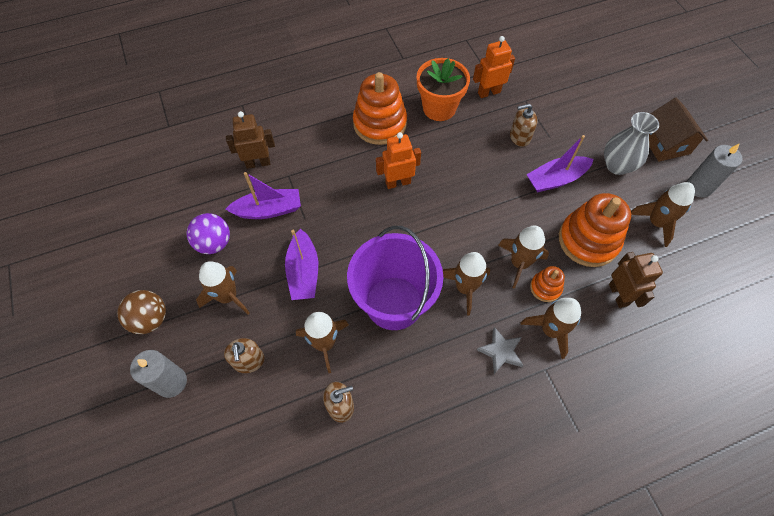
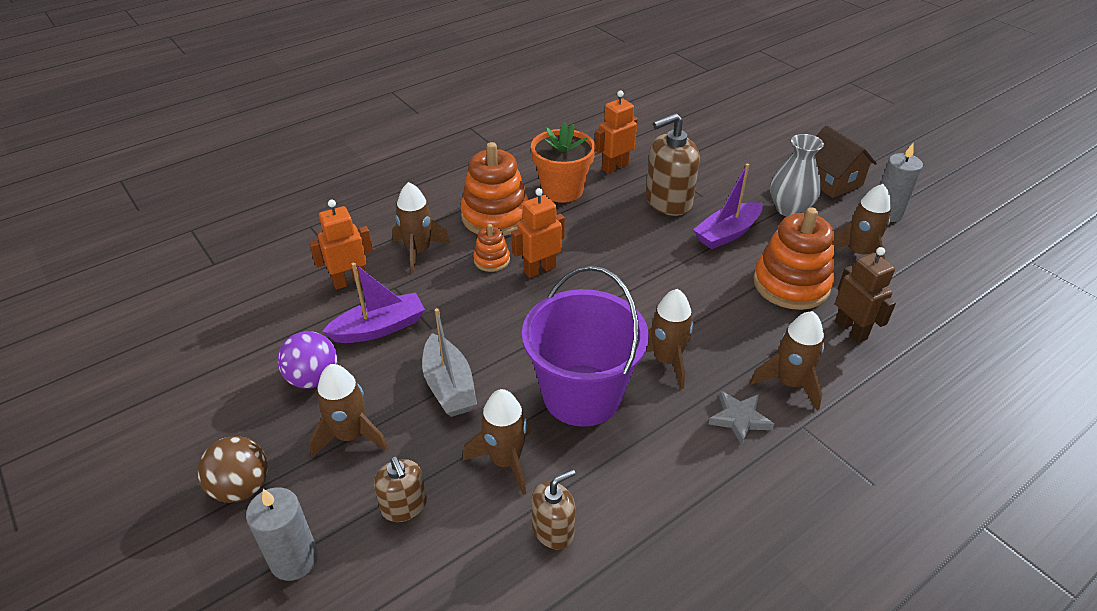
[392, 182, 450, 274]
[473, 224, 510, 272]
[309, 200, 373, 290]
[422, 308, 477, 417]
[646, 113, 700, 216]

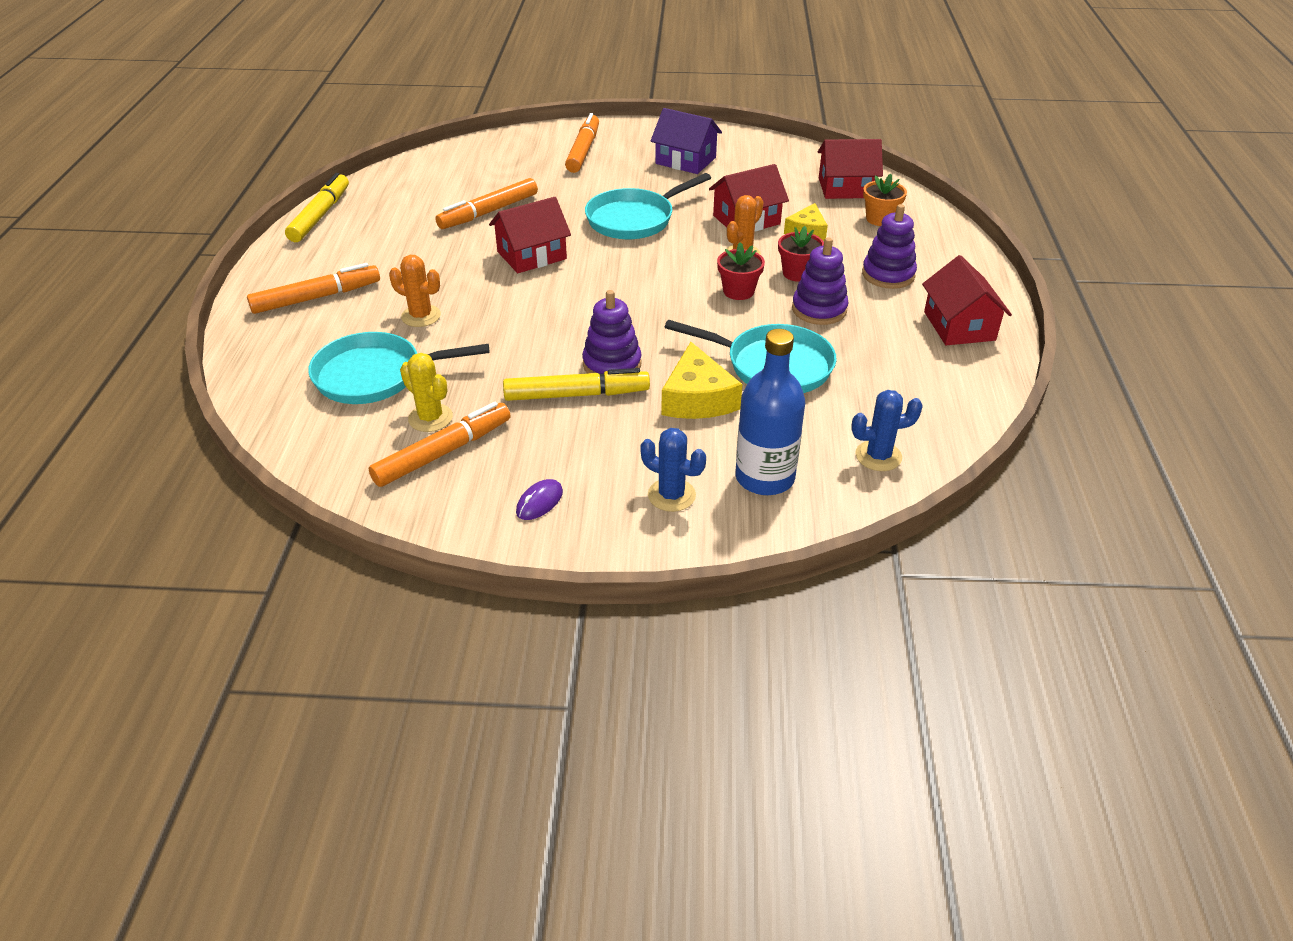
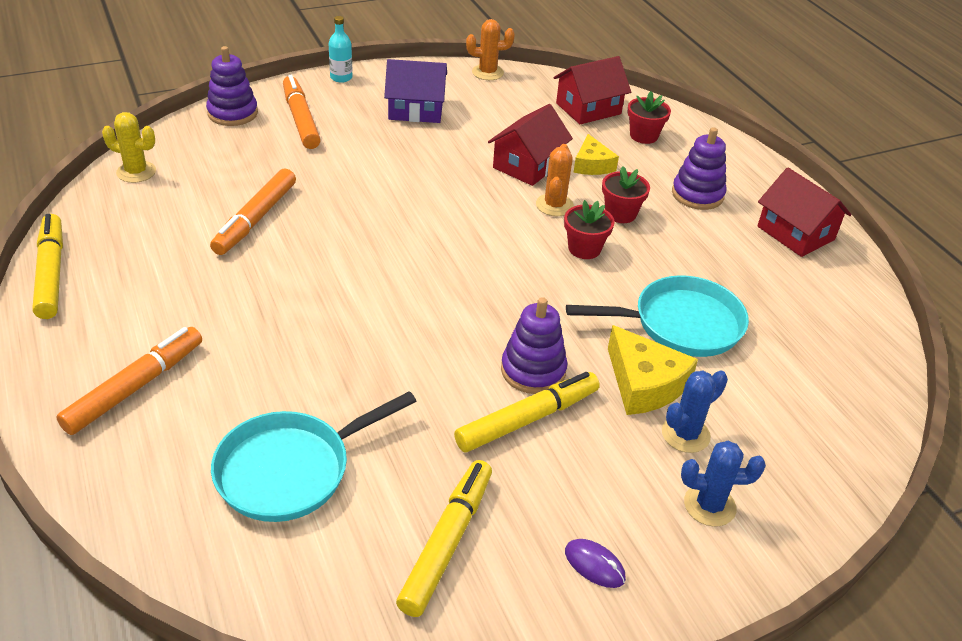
[489, 197, 571, 273] (first image)
[585, 173, 711, 239] (first image)
[735, 329, 805, 495] (first image)
[329, 16, 352, 83]
[466, 19, 515, 80]
[102, 112, 156, 183]
[206, 46, 258, 126]
[662, 370, 728, 453]
[396, 460, 492, 617]
[627, 91, 671, 144]
[565, 539, 626, 588]

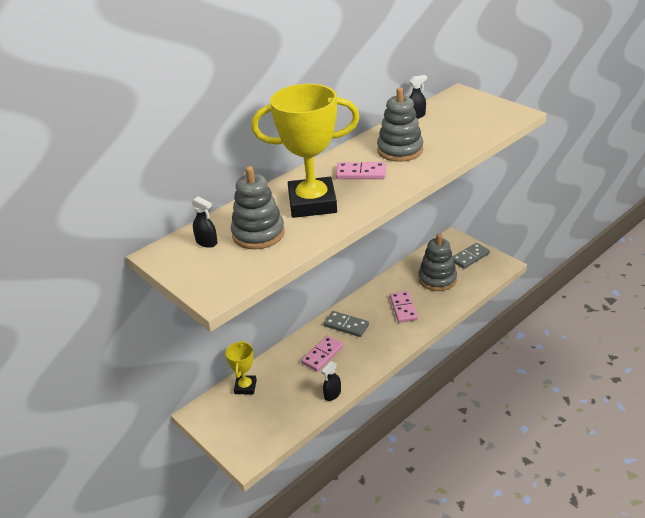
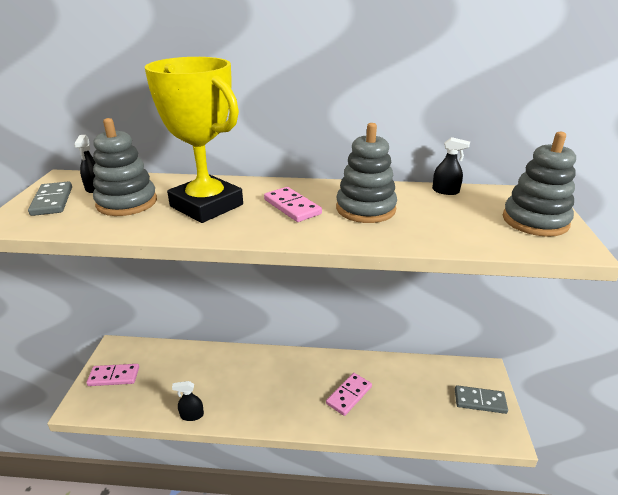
[225, 341, 257, 395] (first image)
[87, 364, 139, 386]
[28, 181, 72, 216]
[503, 132, 576, 237]

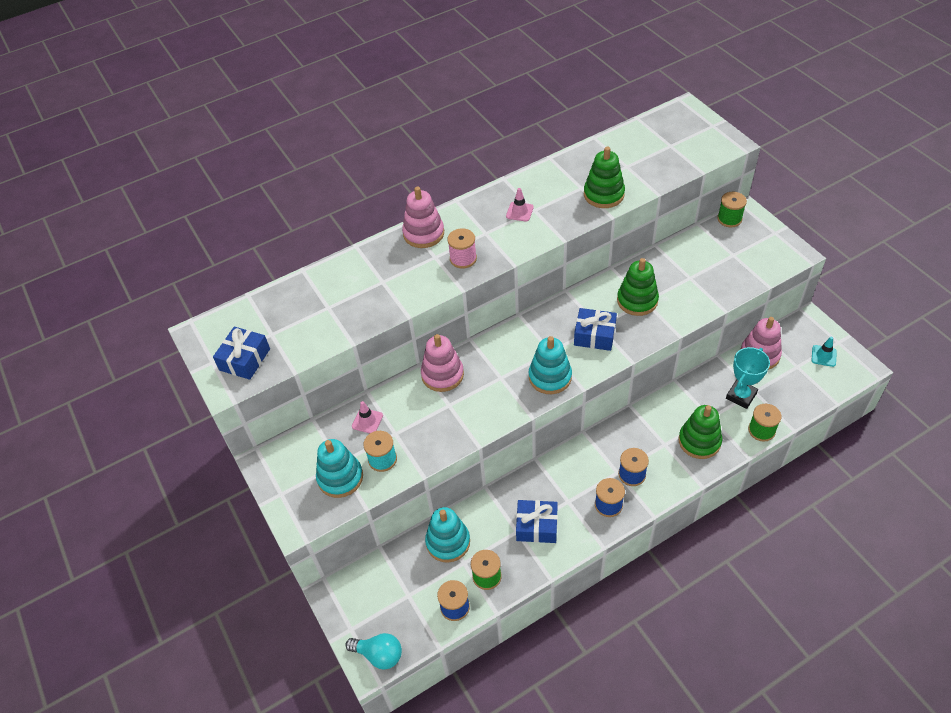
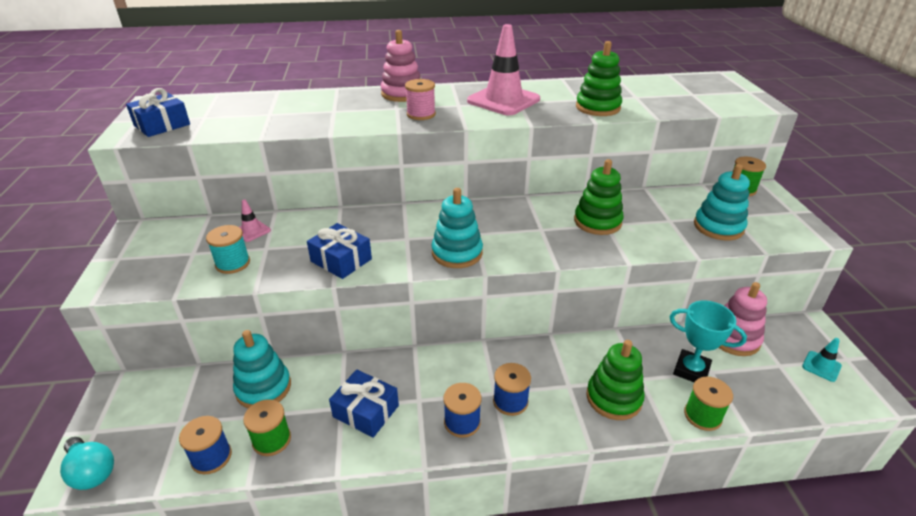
[421, 334, 464, 392] (first image)
[694, 164, 750, 240]
[307, 223, 372, 279]
[670, 300, 747, 382]
[467, 24, 540, 116]

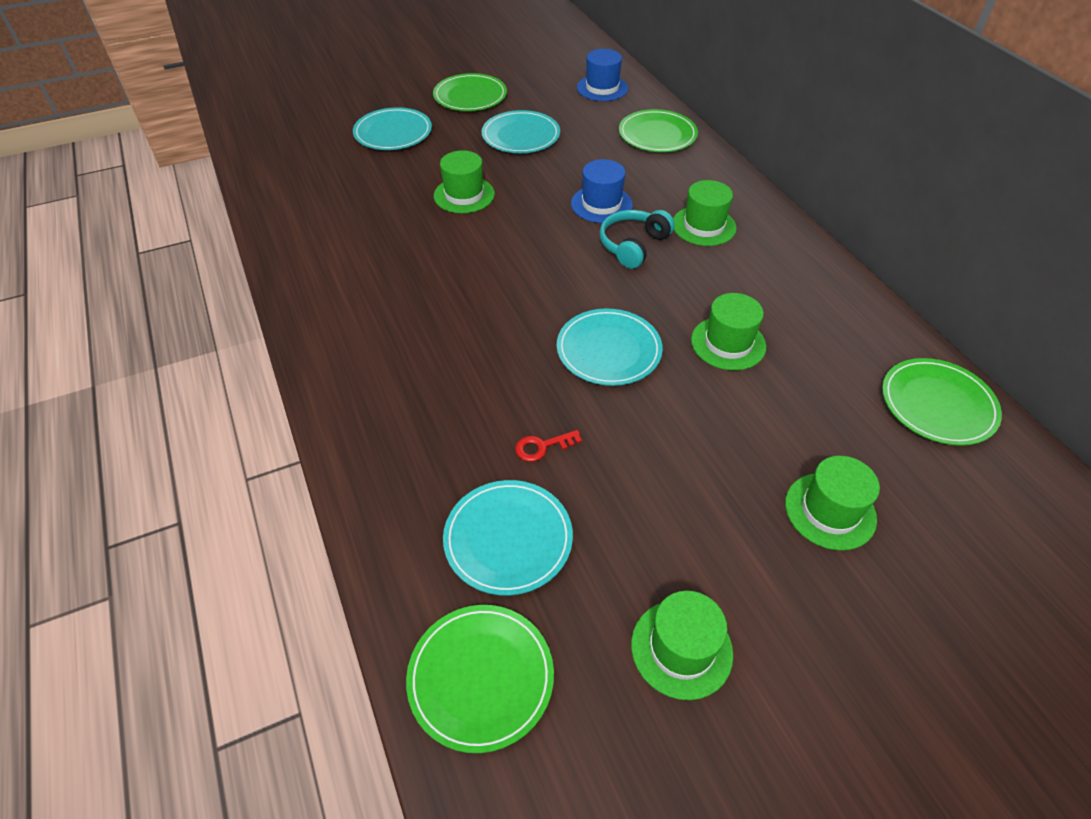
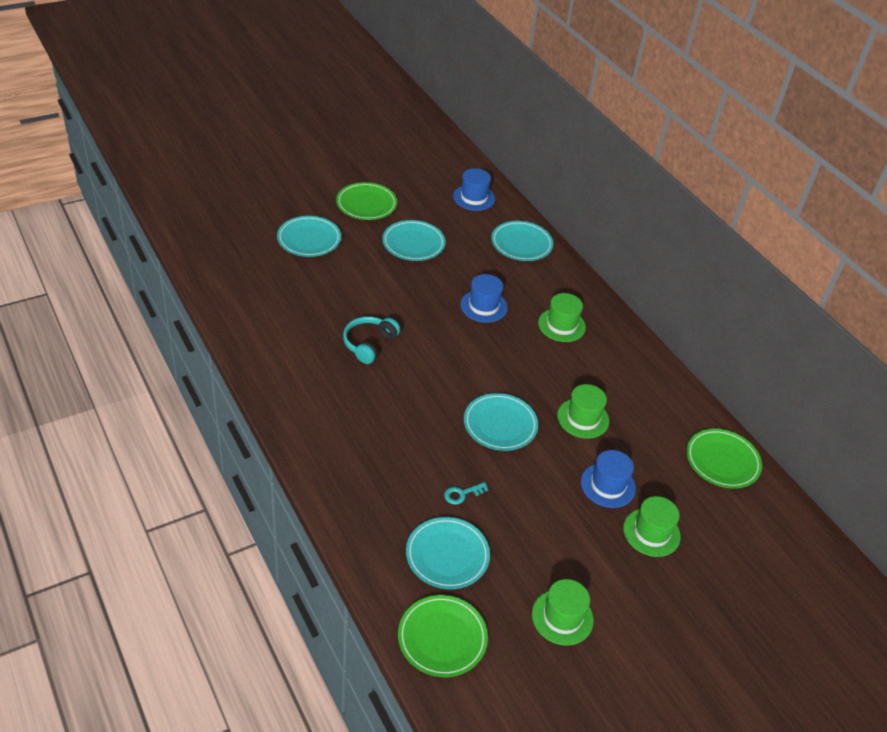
[434, 150, 495, 213] (first image)
[581, 450, 636, 508]
[343, 316, 400, 364]
[444, 482, 489, 505]
[491, 221, 553, 261]

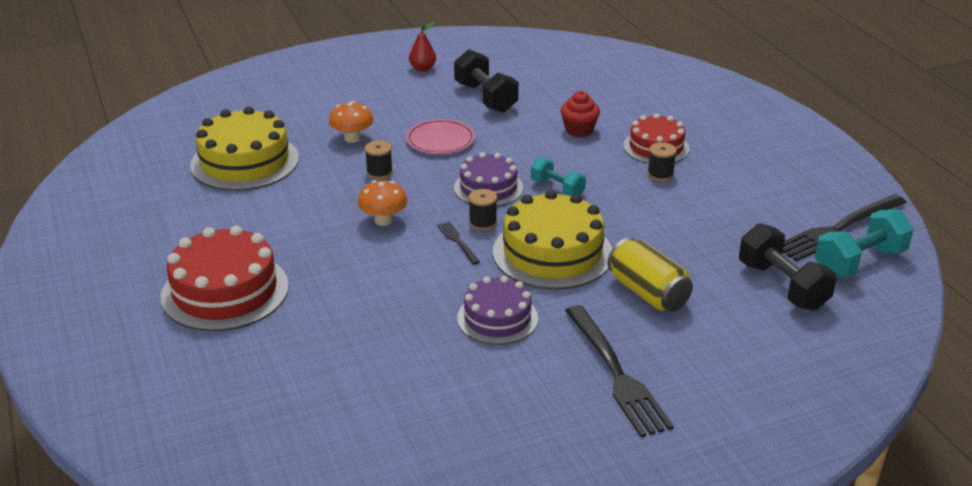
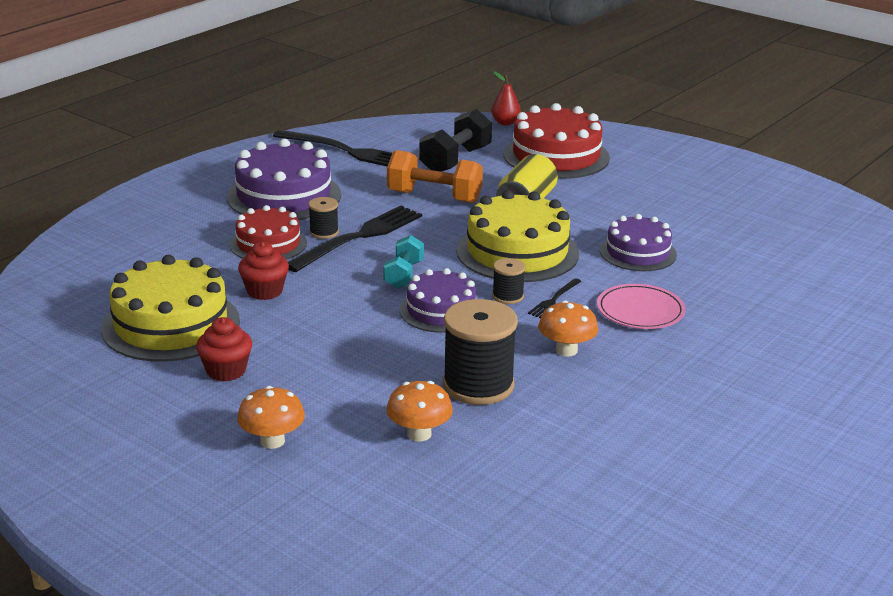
[815, 209, 914, 277] (first image)
[226, 139, 341, 220]
[237, 386, 305, 449]
[387, 150, 483, 203]
[503, 103, 610, 179]
[101, 255, 240, 362]
[597, 284, 685, 329]
[491, 71, 521, 125]
[288, 206, 422, 272]
[196, 317, 252, 381]
[443, 299, 518, 405]

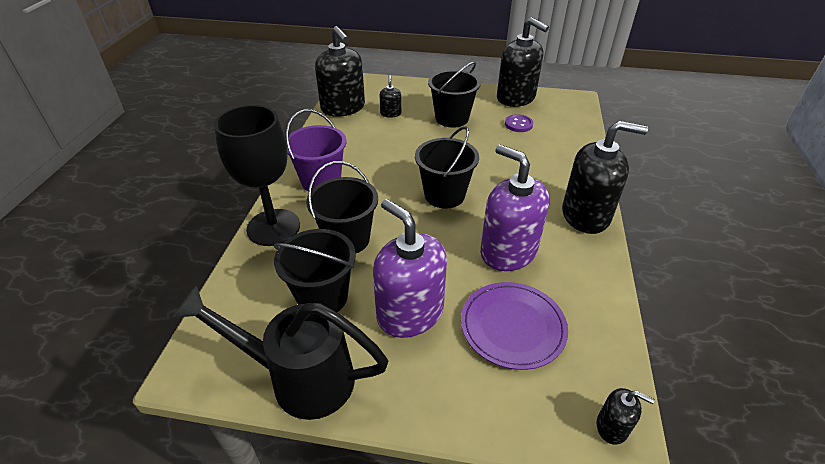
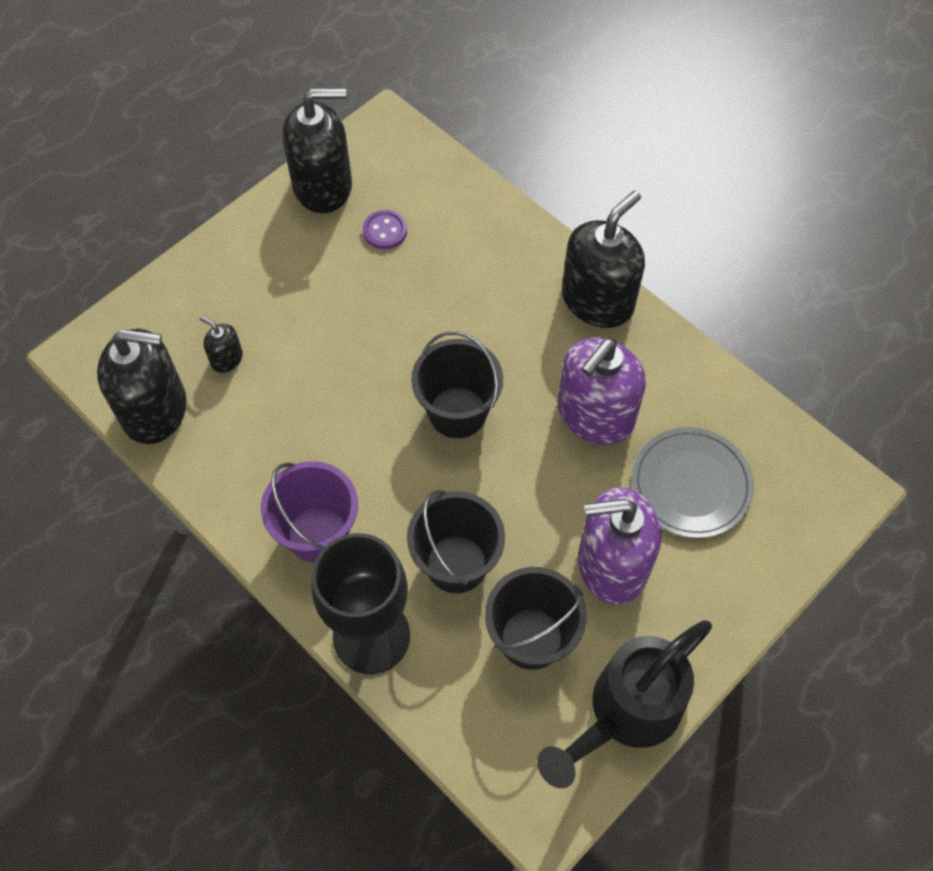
[428, 62, 481, 128] (first image)
[597, 388, 655, 445] (first image)
[632, 427, 754, 538]
[558, 338, 646, 445]

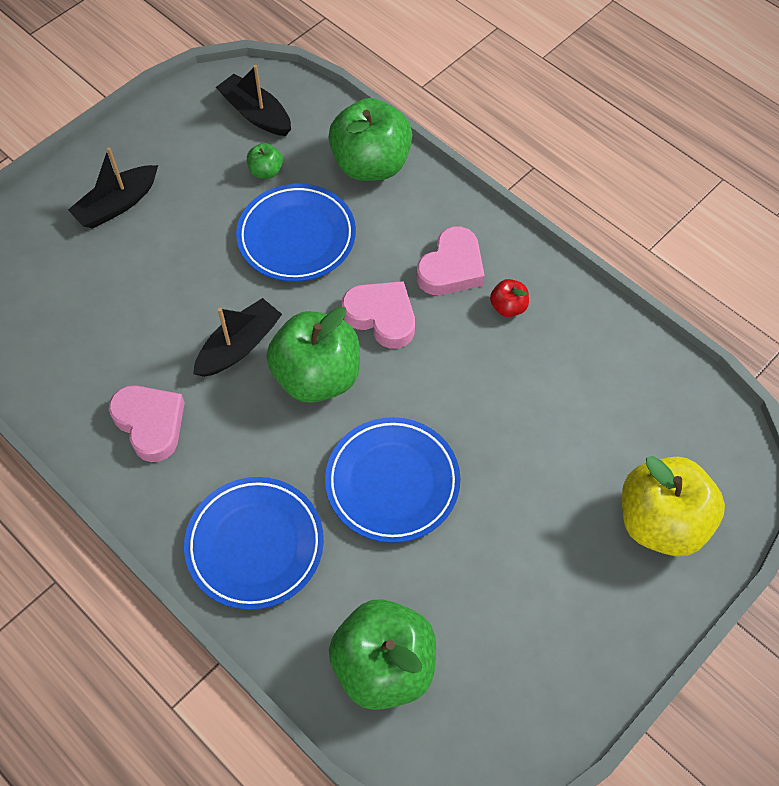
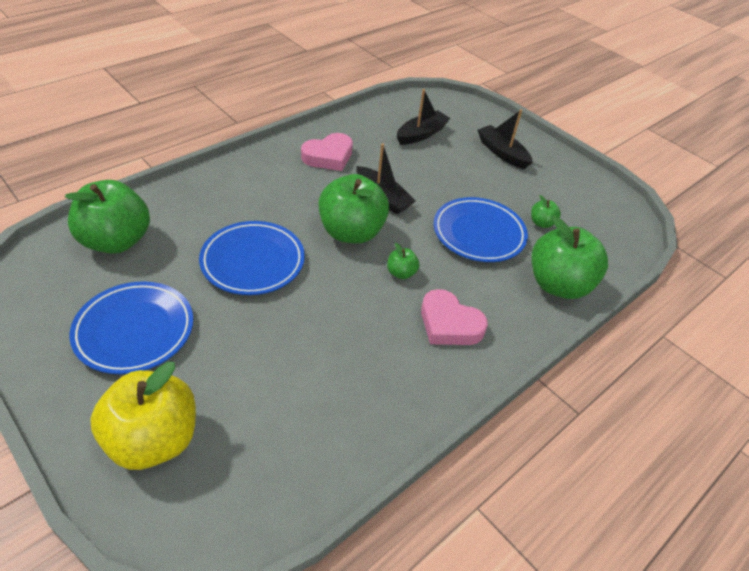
[490, 279, 529, 317] (first image)
[69, 281, 193, 374]
[397, 89, 451, 145]
[387, 243, 419, 279]

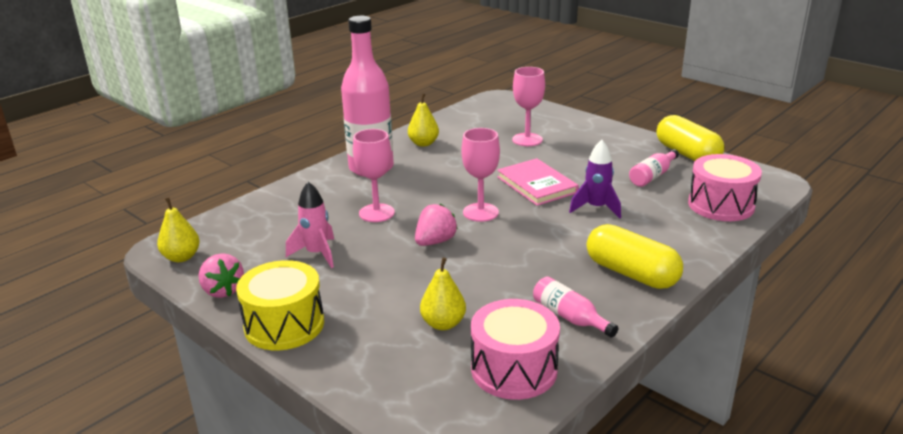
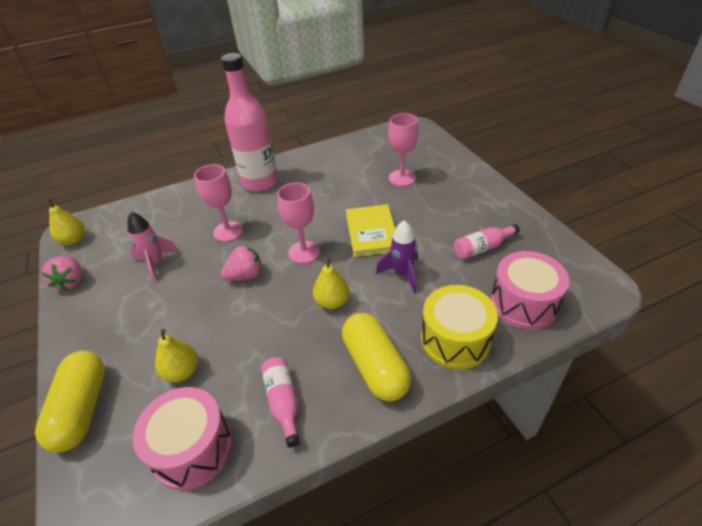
[421, 285, 498, 369]
[313, 257, 349, 309]
[35, 351, 105, 452]
[346, 204, 396, 257]

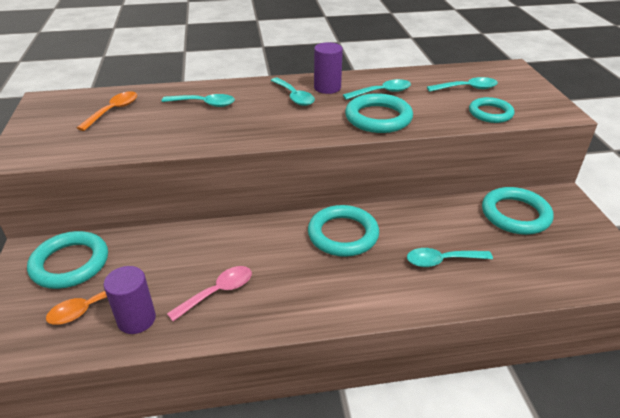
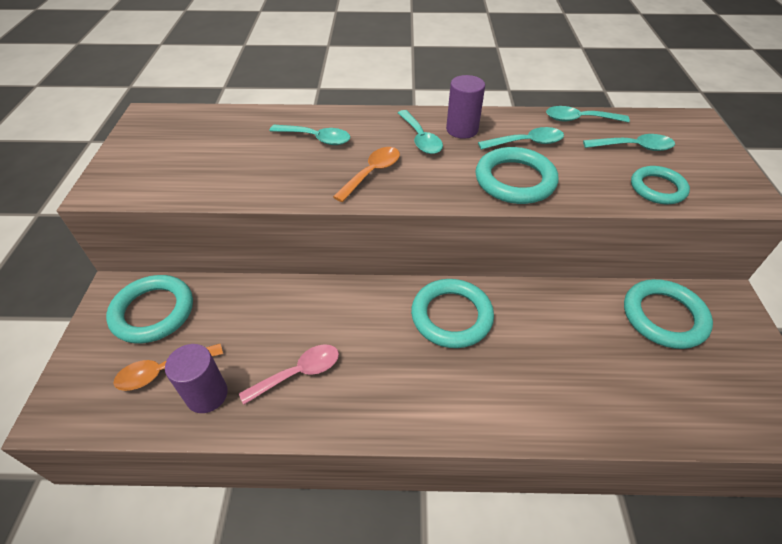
[333, 147, 400, 202]
[546, 106, 630, 123]

